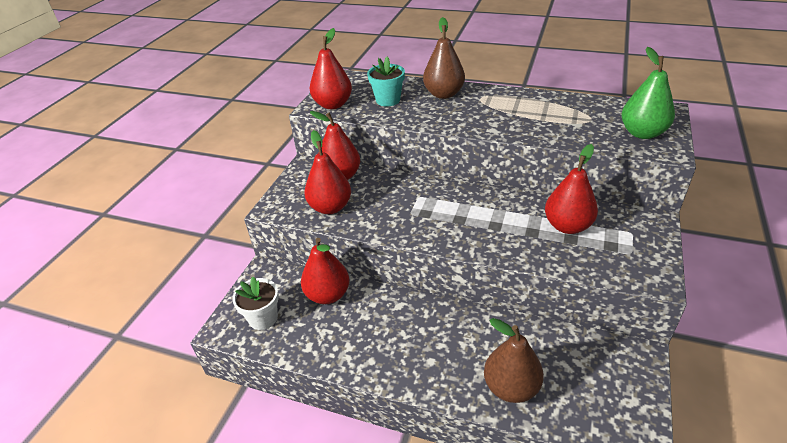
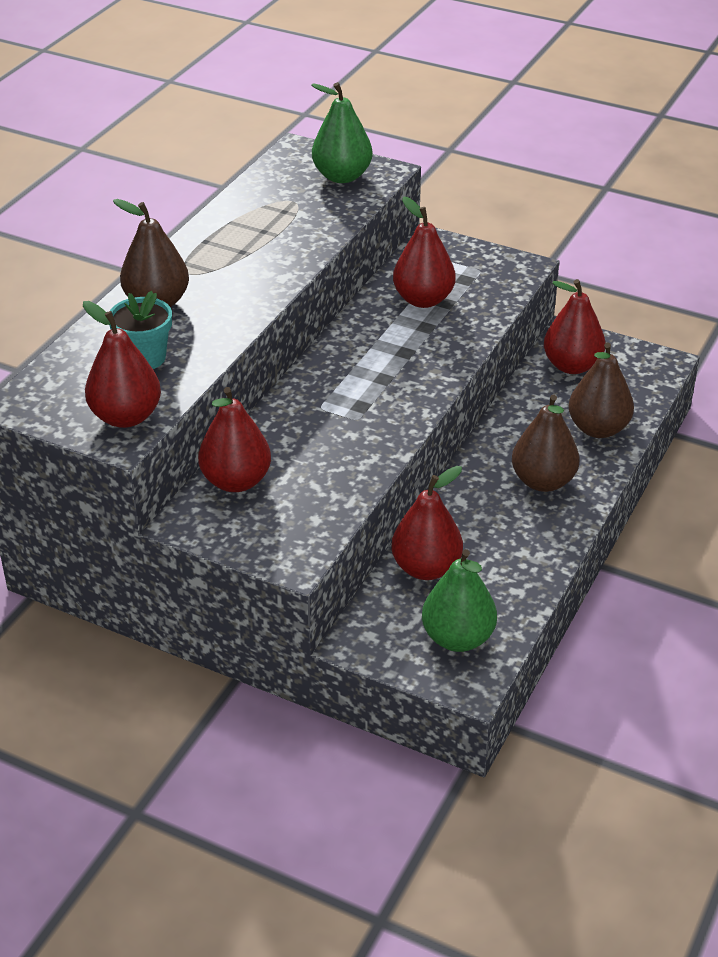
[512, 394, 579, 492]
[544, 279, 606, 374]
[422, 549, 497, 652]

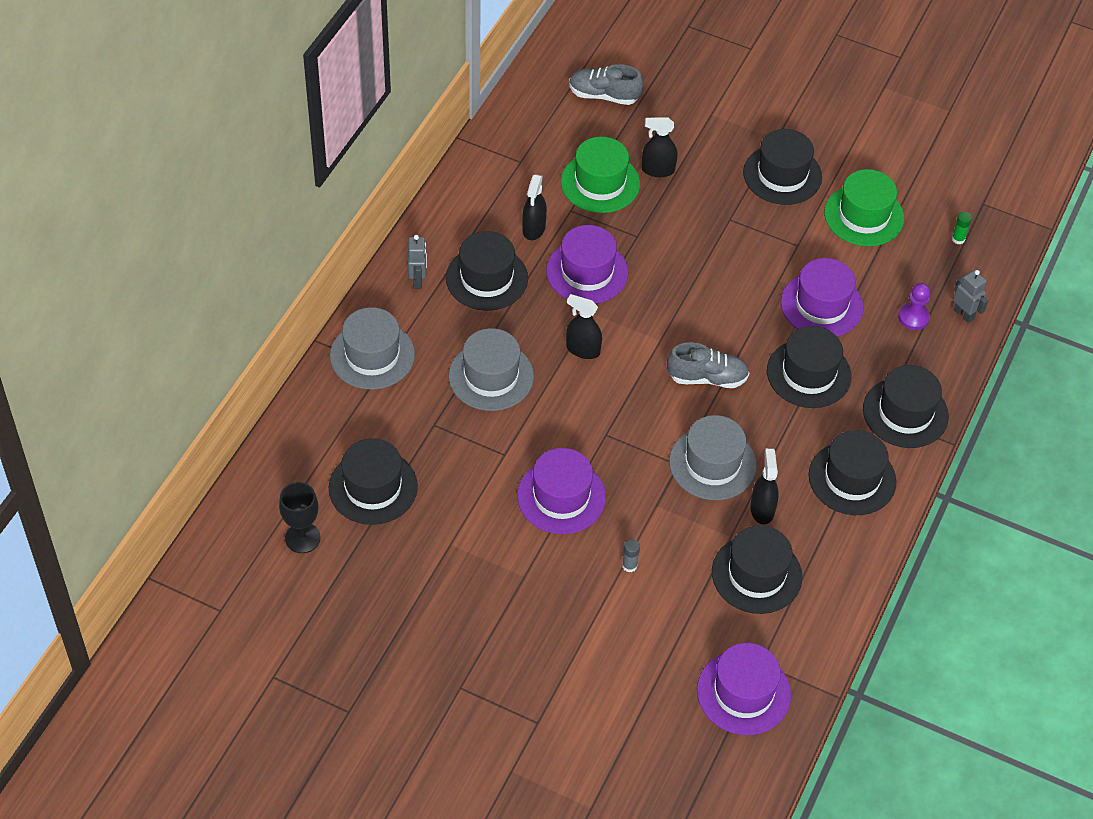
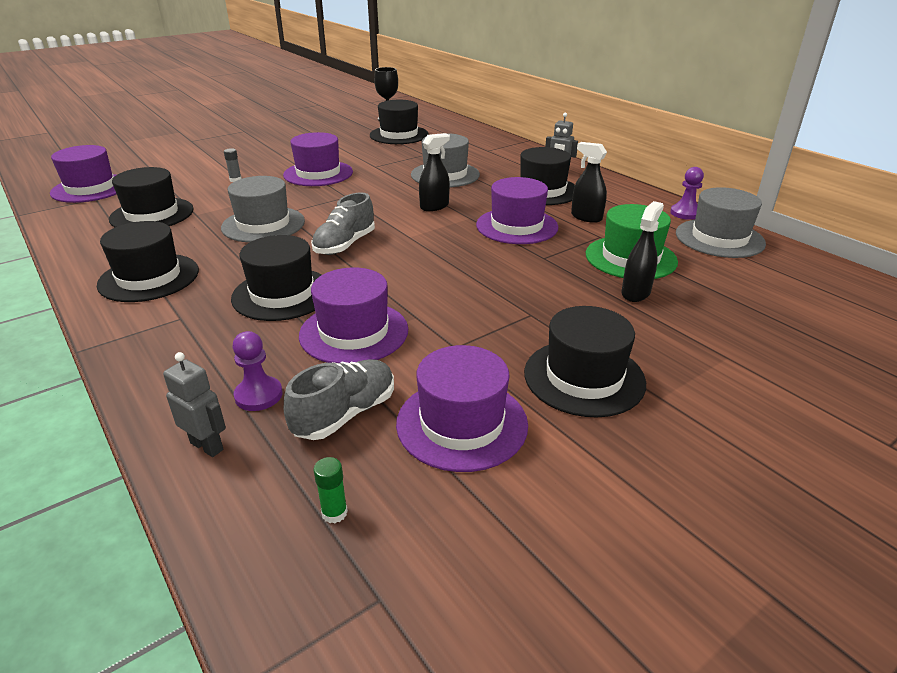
[750, 449, 779, 525] (first image)
[863, 365, 949, 448] (first image)
[670, 167, 704, 220]
[676, 187, 766, 258]
[284, 359, 394, 440]
[396, 345, 528, 472]
[163, 352, 226, 457]

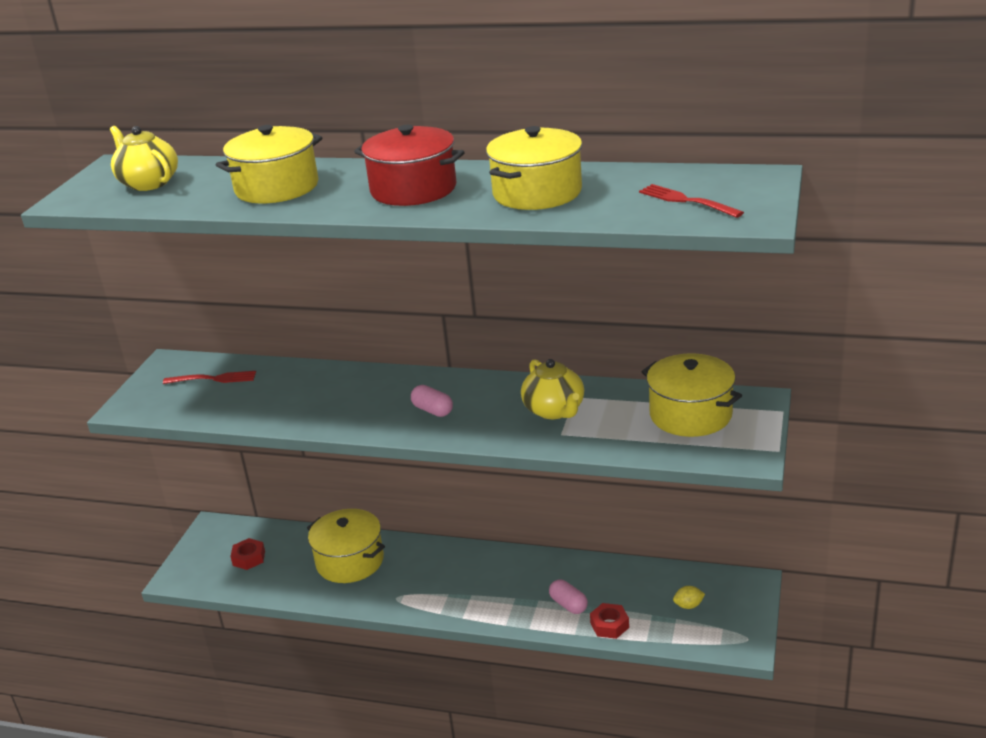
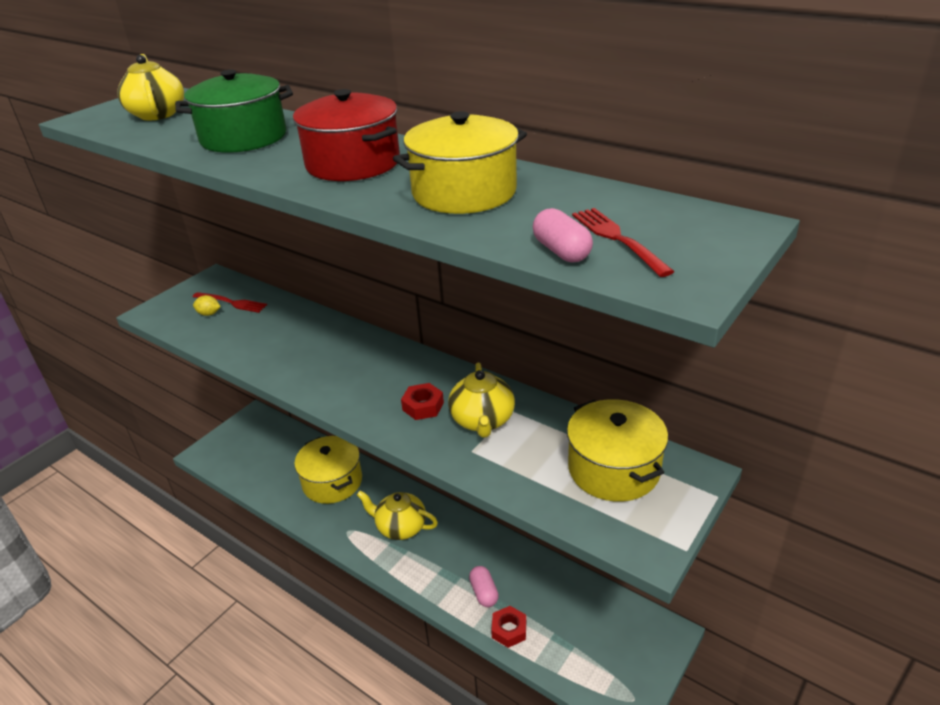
[357, 491, 438, 540]
[401, 383, 444, 420]
[533, 208, 593, 263]
[193, 295, 221, 316]
[175, 69, 293, 153]

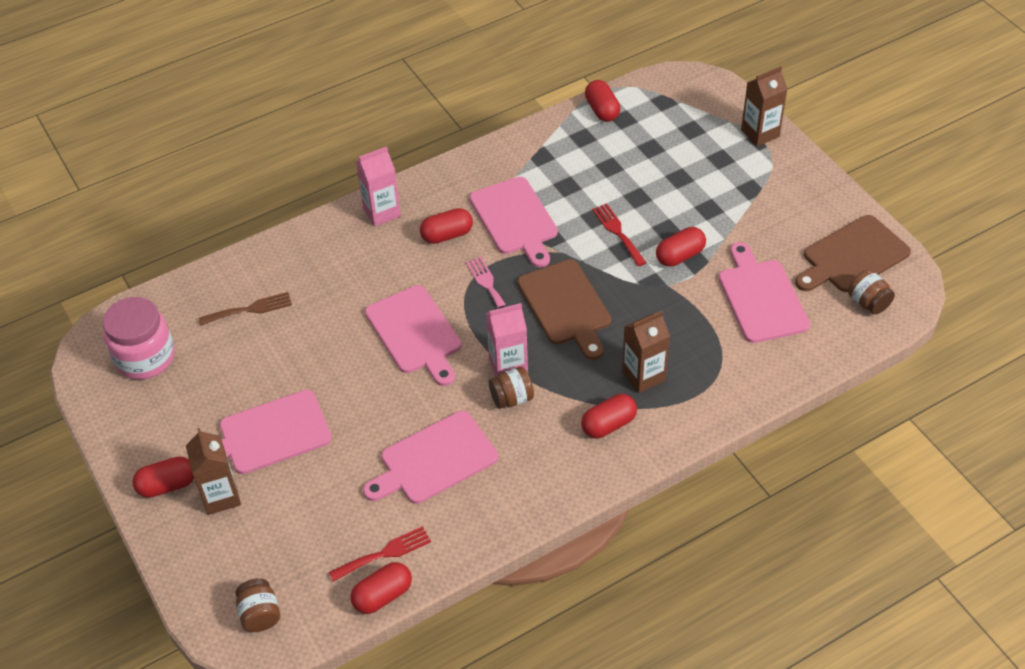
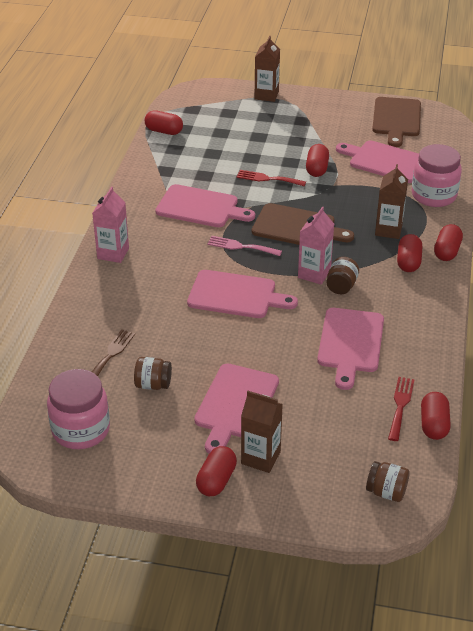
[412, 144, 462, 207]
[434, 224, 463, 261]
[134, 357, 172, 390]

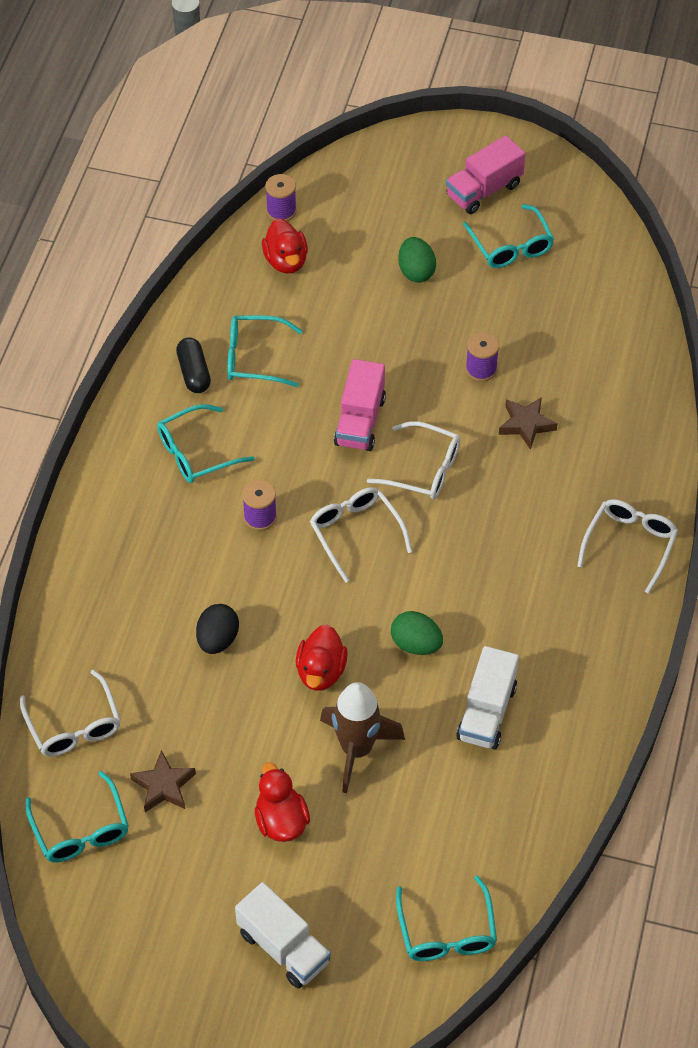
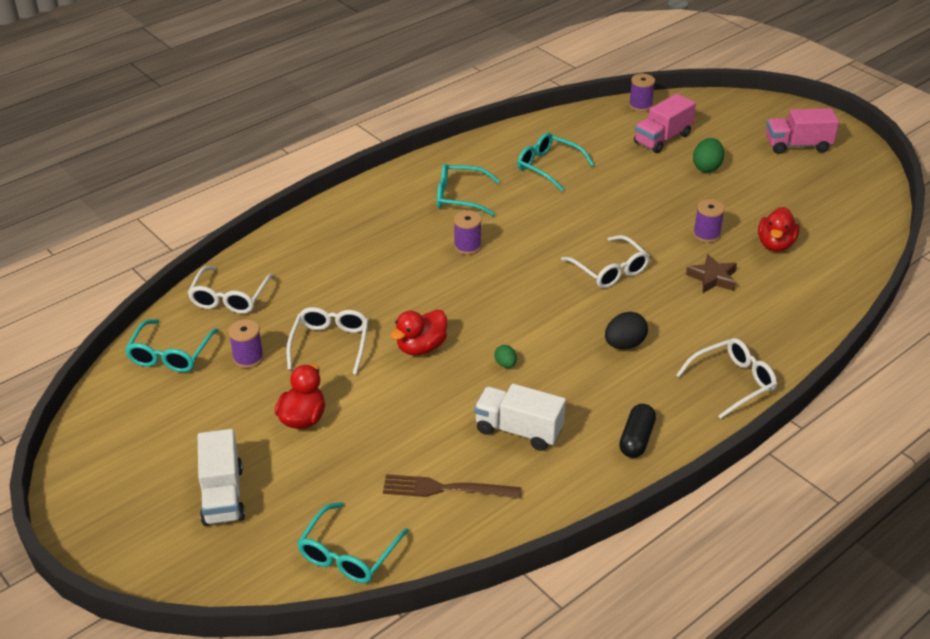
[320, 682, 405, 793] (first image)
[463, 204, 554, 268] (first image)
[383, 474, 521, 498]
[619, 404, 656, 458]
[605, 312, 648, 349]
[758, 207, 800, 252]
[286, 307, 369, 375]
[634, 94, 696, 153]
[228, 319, 264, 368]
[474, 384, 566, 451]
[494, 345, 517, 368]

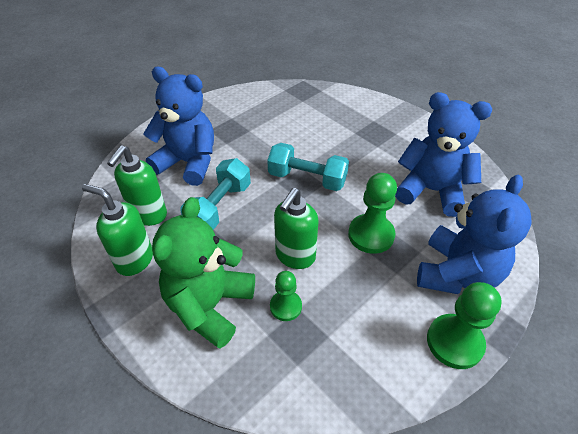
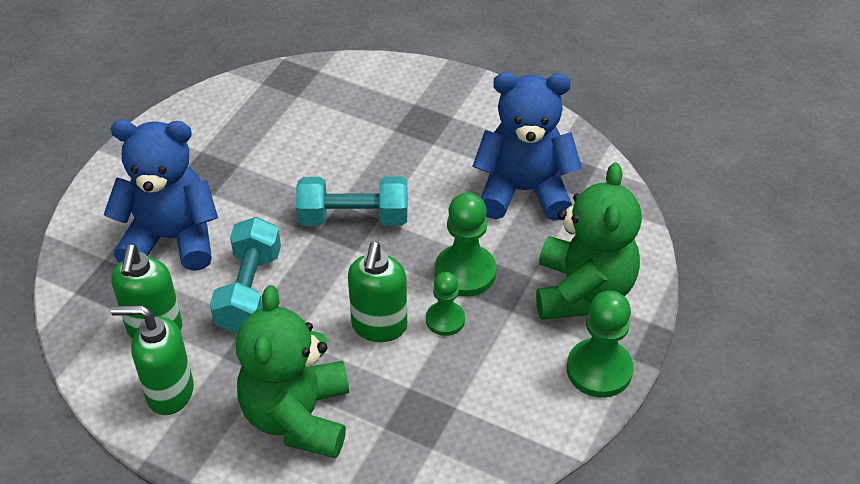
[426, 272, 465, 336]
[536, 162, 642, 320]

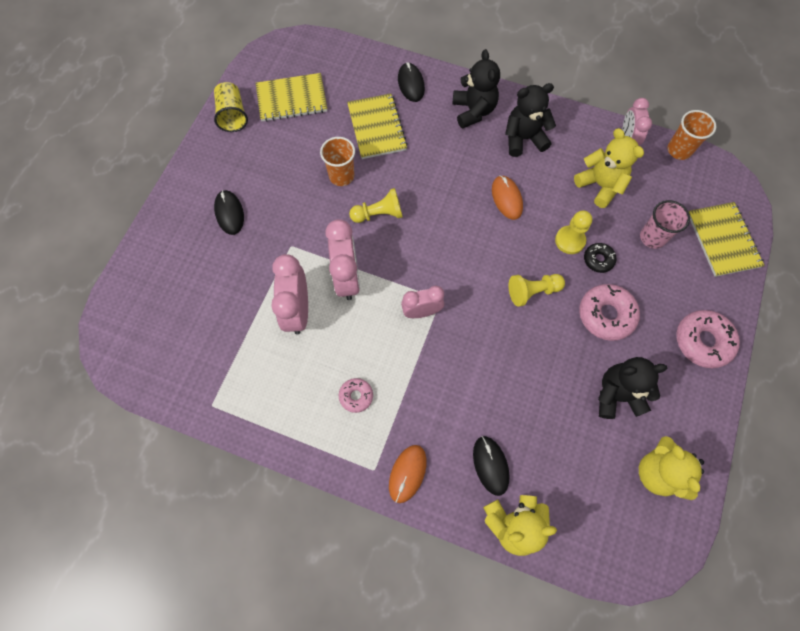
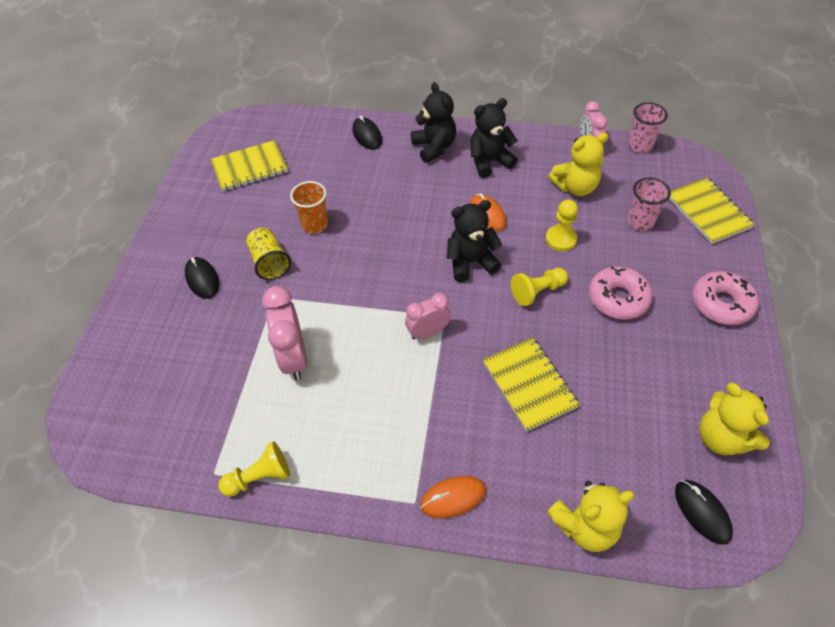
[325, 219, 360, 300] (first image)
[339, 378, 373, 413] (first image)
[584, 243, 617, 273] (first image)
[247, 228, 291, 280]
[483, 337, 580, 432]
[218, 441, 290, 497]
[675, 480, 733, 545]
[447, 200, 503, 282]
[628, 102, 668, 153]
[420, 476, 486, 519]
[548, 133, 608, 196]

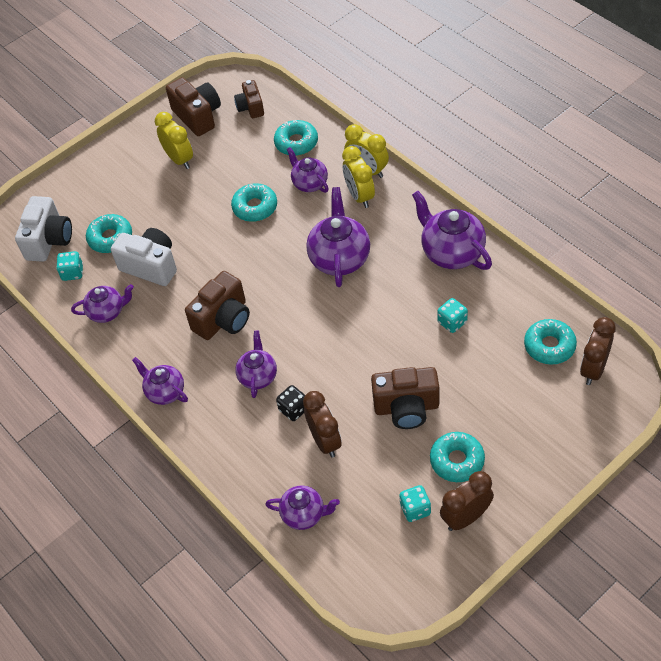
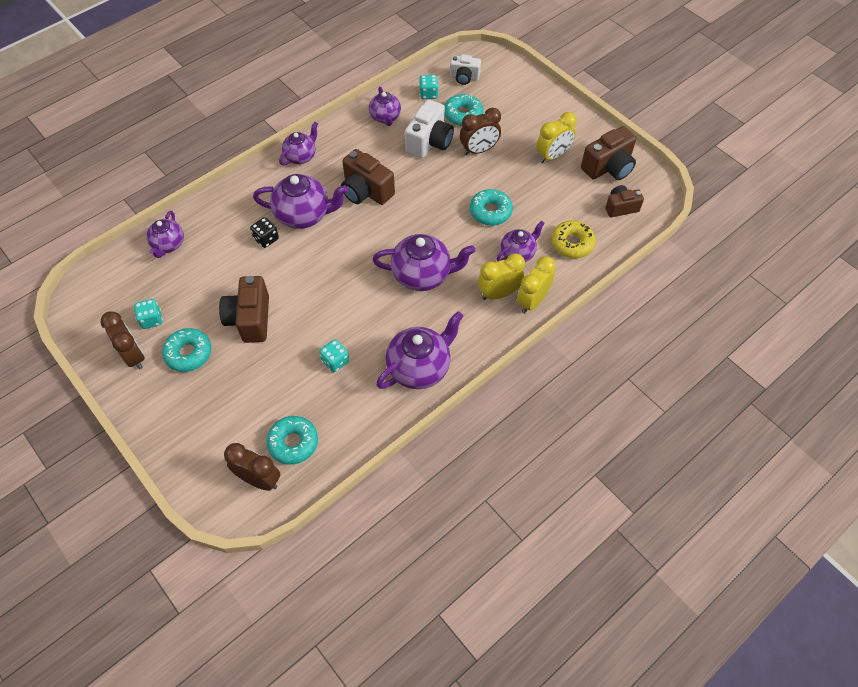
[460, 108, 501, 155]
[551, 220, 596, 258]
[450, 54, 481, 85]
[253, 174, 348, 229]

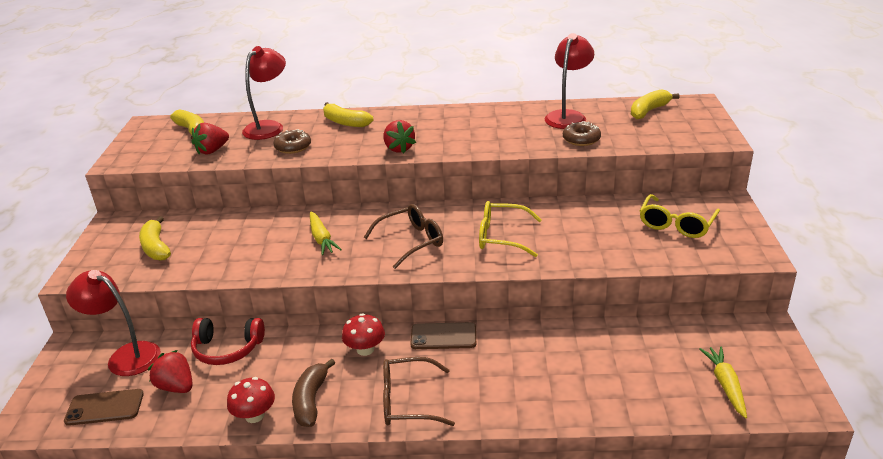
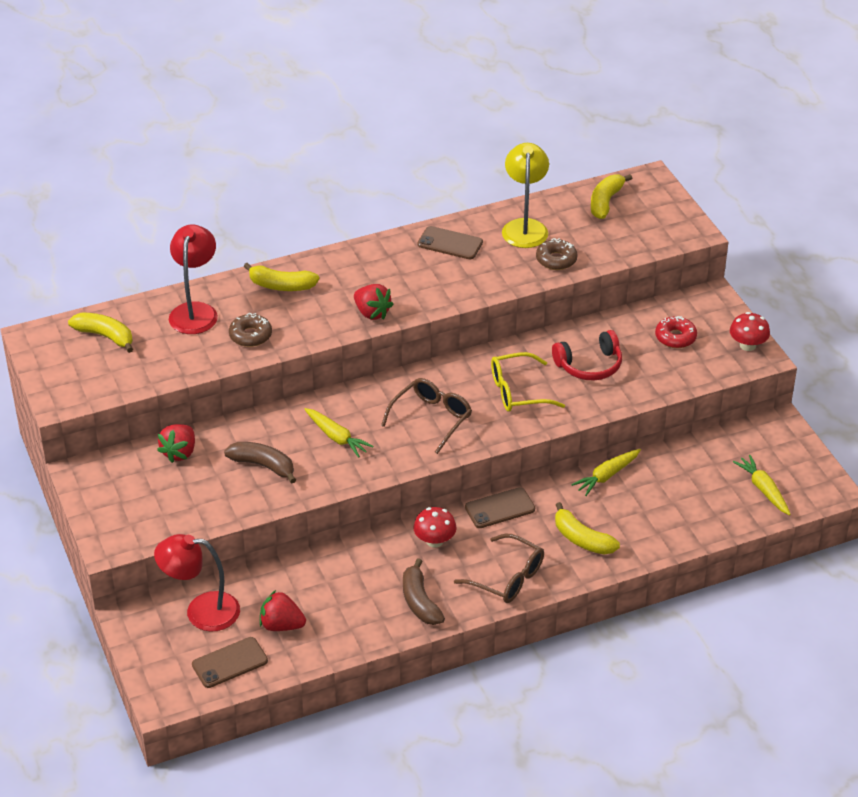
[224, 442, 296, 483]
[417, 226, 483, 259]
[571, 449, 641, 496]
[555, 502, 620, 555]
[552, 330, 622, 380]
[157, 424, 195, 463]
[730, 312, 770, 351]
[655, 316, 697, 348]
[502, 143, 549, 248]
[454, 533, 544, 603]

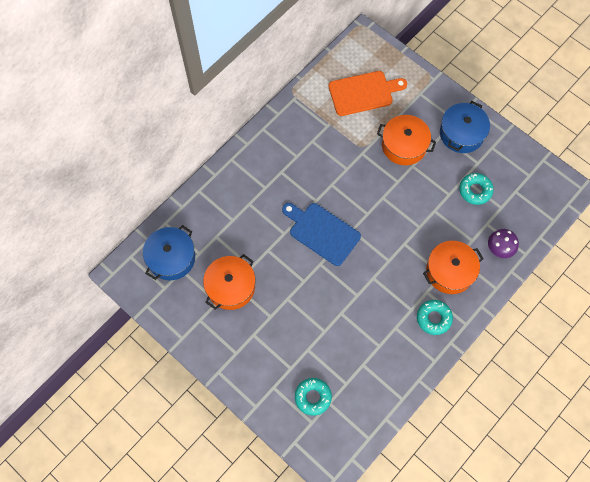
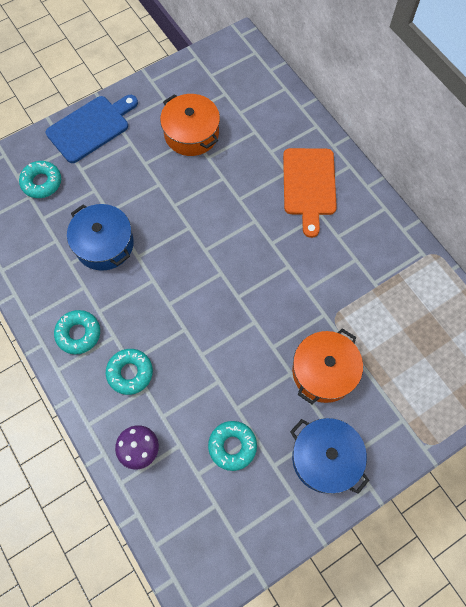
[67, 204, 134, 270]
[46, 95, 138, 163]
[283, 148, 337, 238]
[106, 349, 153, 395]

